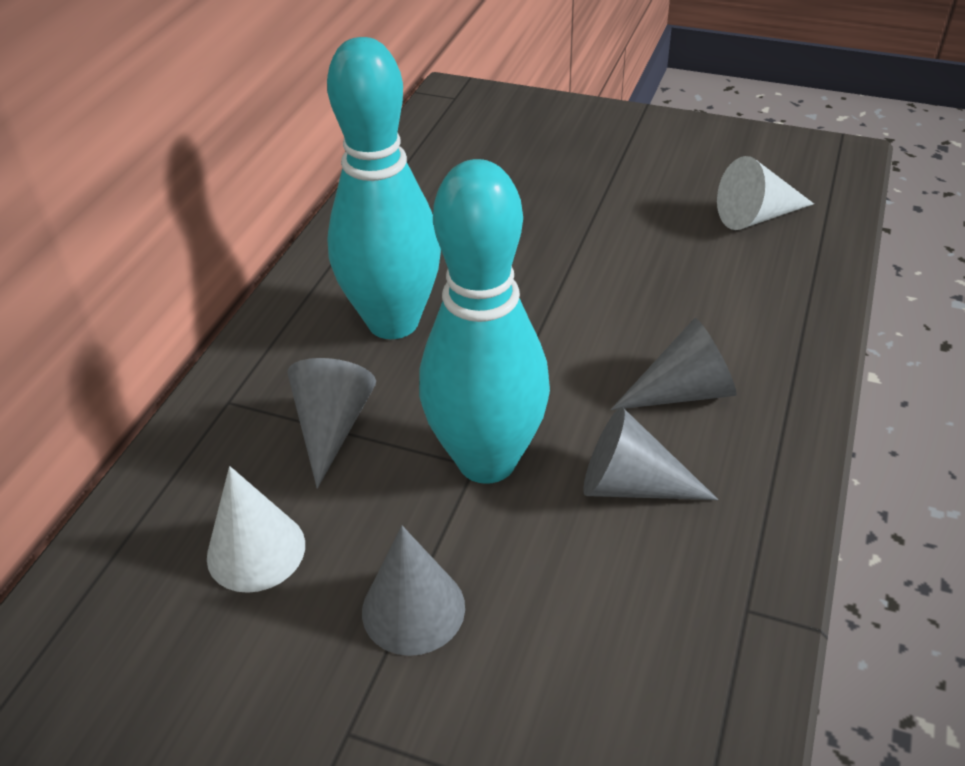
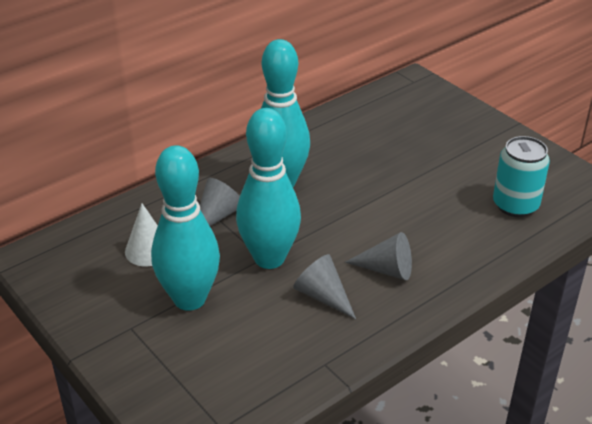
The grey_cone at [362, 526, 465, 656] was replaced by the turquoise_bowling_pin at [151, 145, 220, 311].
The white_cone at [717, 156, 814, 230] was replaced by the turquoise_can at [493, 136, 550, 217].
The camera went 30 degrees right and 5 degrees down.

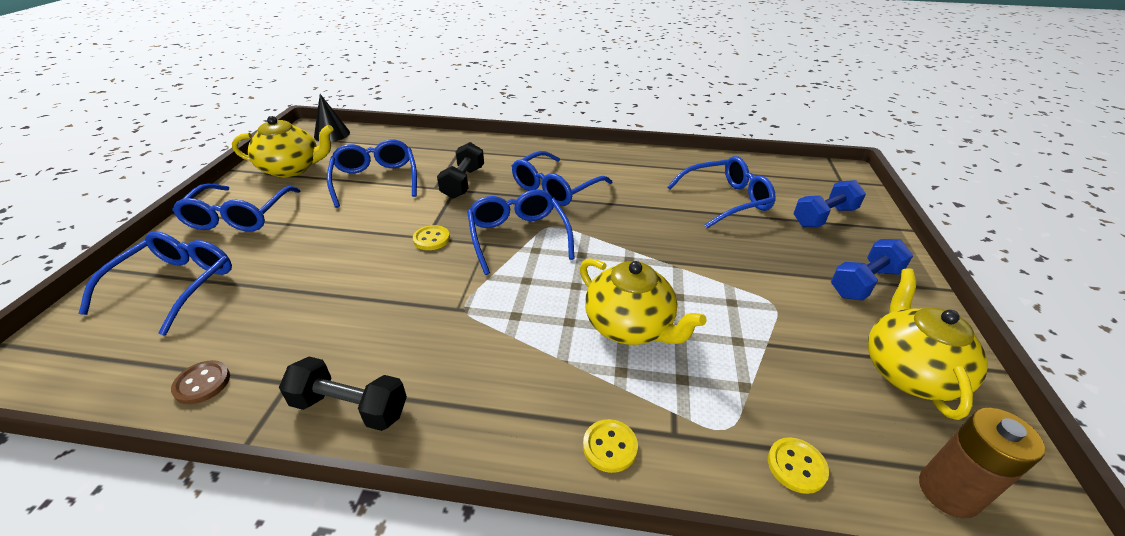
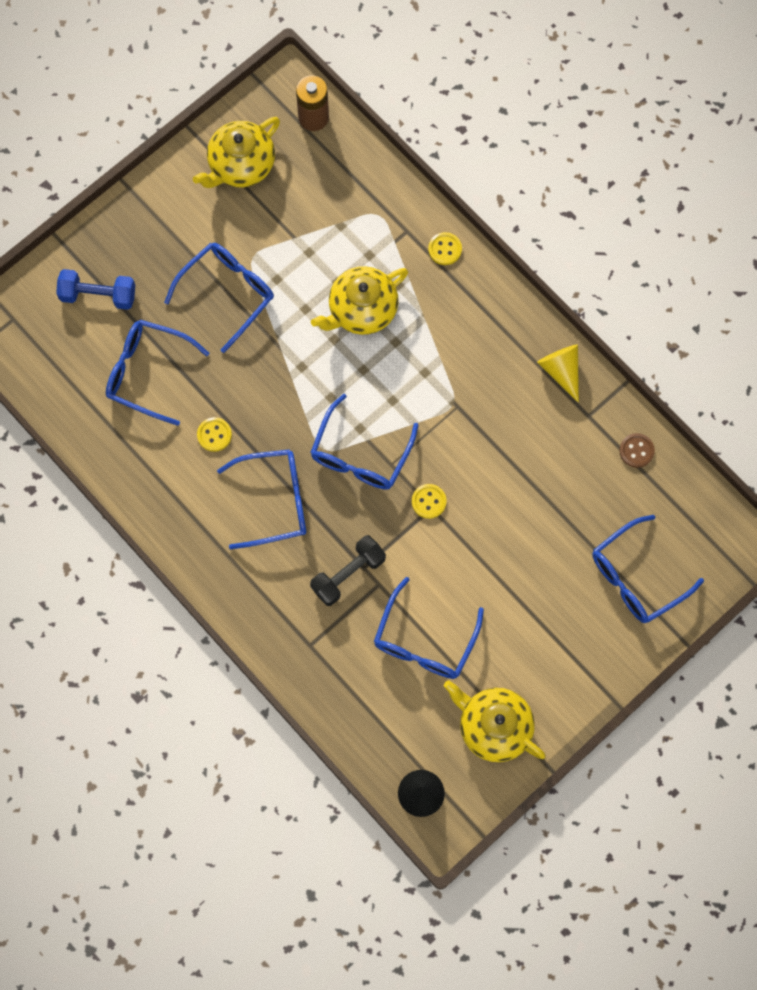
The blue_glasses moved from [172, 184, 301, 232] to [164, 243, 274, 353].
The yellow_button moved from [768, 437, 829, 494] to [197, 417, 232, 452].
The yellow_teapot at [580, 258, 707, 345] turned 120 degrees counterclockwise.
The black_dumbbell at [279, 356, 407, 431] was replaced by the yellow_cone at [537, 344, 579, 403].
The blue_dumbbell at [831, 239, 913, 301] disappeared.
The camera went 140 degrees left and 35 degrees up.

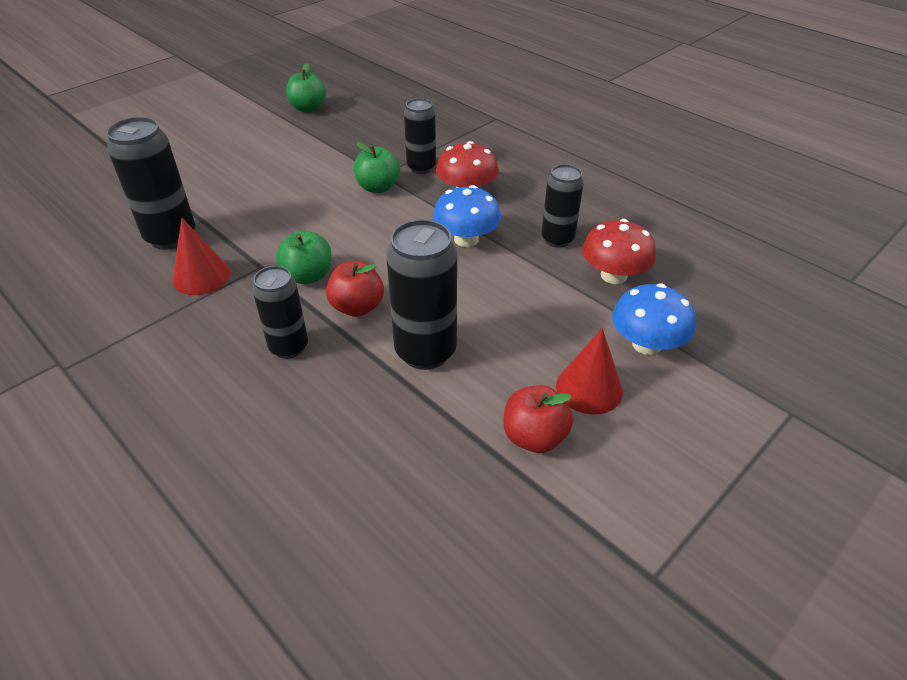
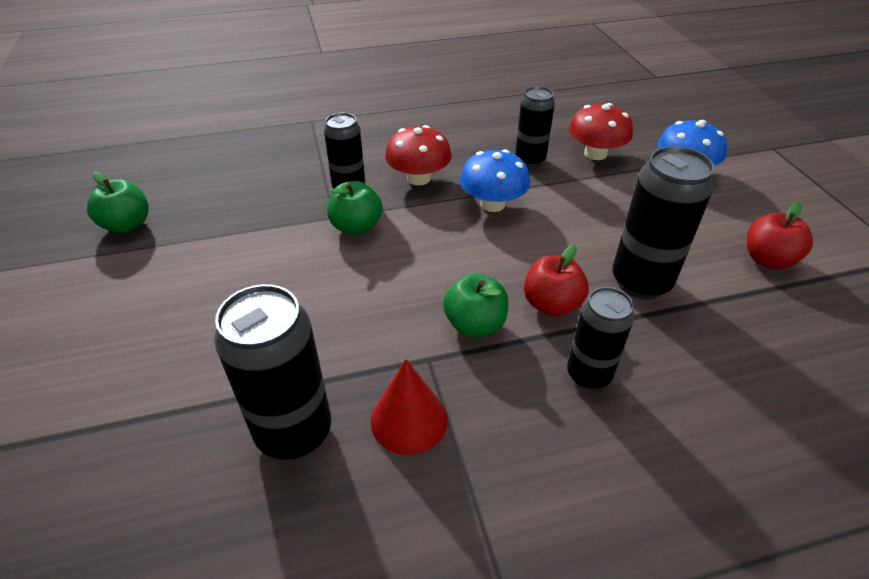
The red_cone at [556, 328, 623, 415] disappeared.
The camera went 60 degrees left and 0 degrees up.

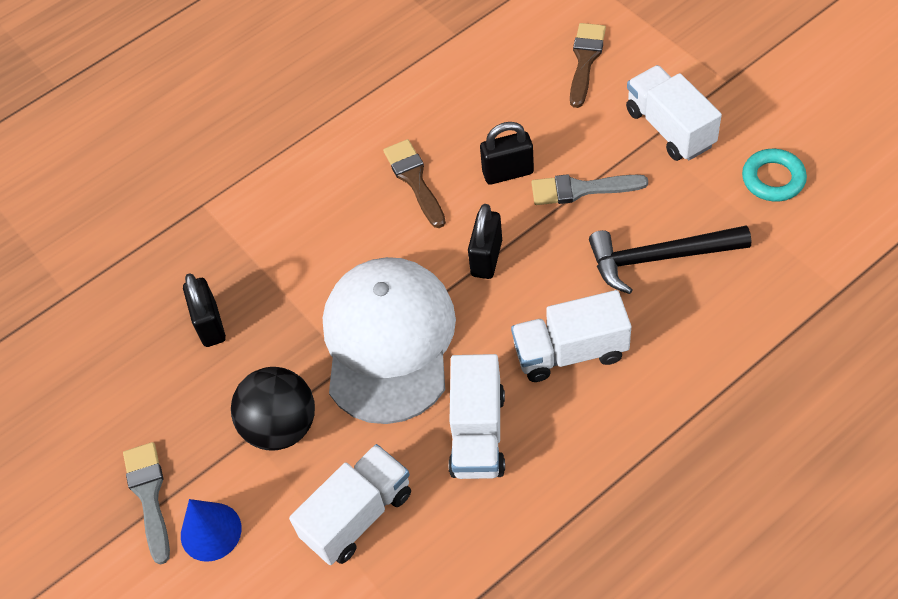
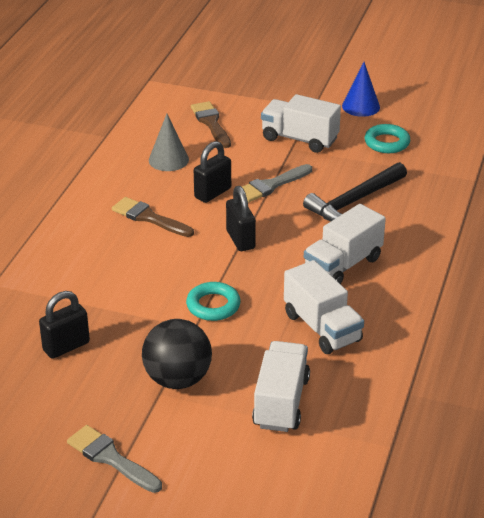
The black_padlock at [183, 273, 226, 347] turned 75 degrees counterclockwise.
The grey_cone at [149, 114, 189, 171] appeared.
The white_cap at [323, 257, 456, 424] was replaced by the turquoise_ring at [186, 282, 241, 321].
The blue_cone moved from [181, 499, 242, 562] to [342, 62, 380, 117].
The camera went 40 degrees left and 20 degrees down.

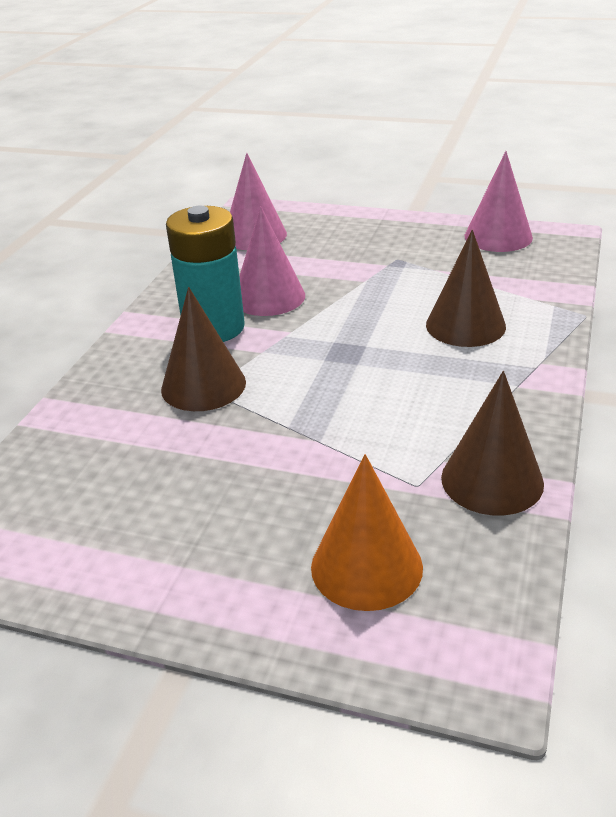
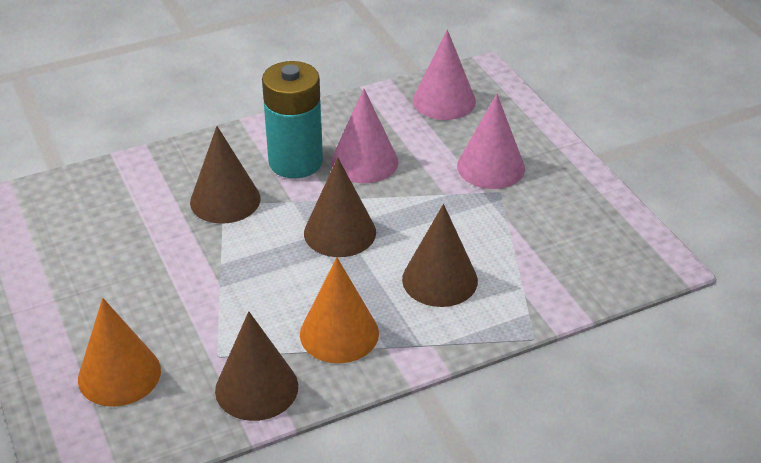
The orange_cone at [300, 257, 379, 363] appeared.
The brown_cone at [304, 157, 376, 257] appeared.
The pink_cone moved from [465, 151, 533, 252] to [457, 94, 525, 189].
The camera went 45 degrees right and 5 degrees up.

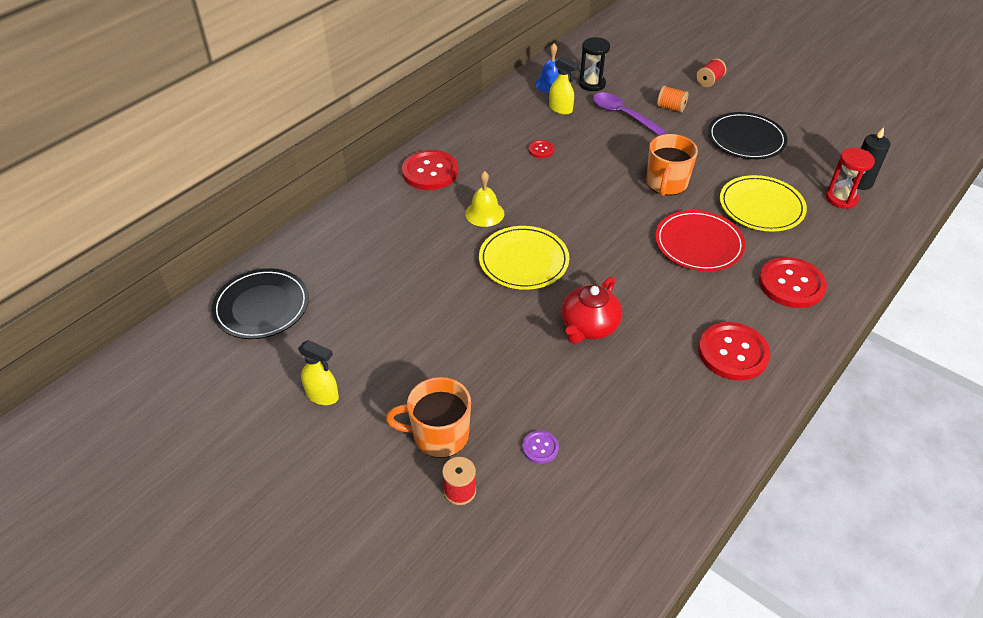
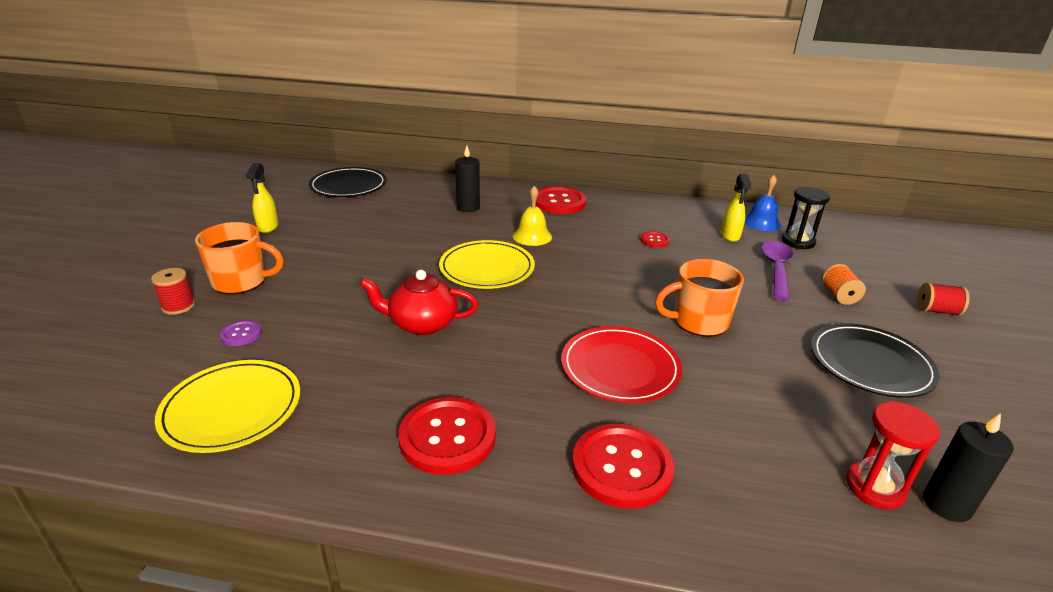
The yellow_plate moved from [720, 175, 807, 232] to [155, 360, 300, 453].
The orange_mug at [386, 377, 471, 458] turned 120 degrees clockwise.
The black_candle at [455, 146, 480, 212] appeared.
The camera went 60 degrees right and 15 degrees down.

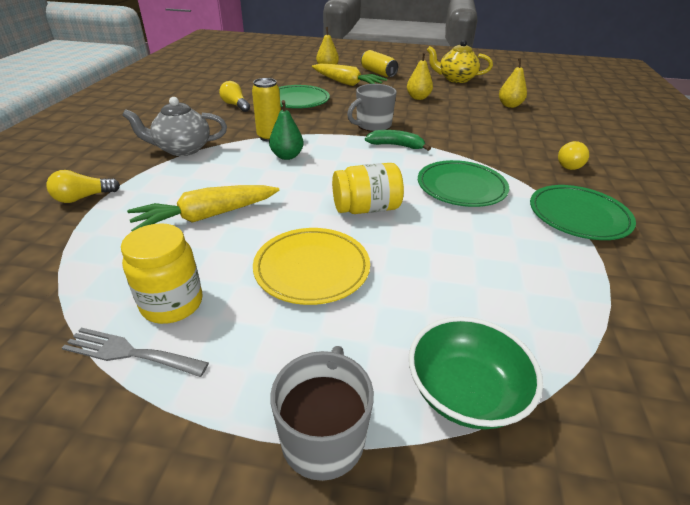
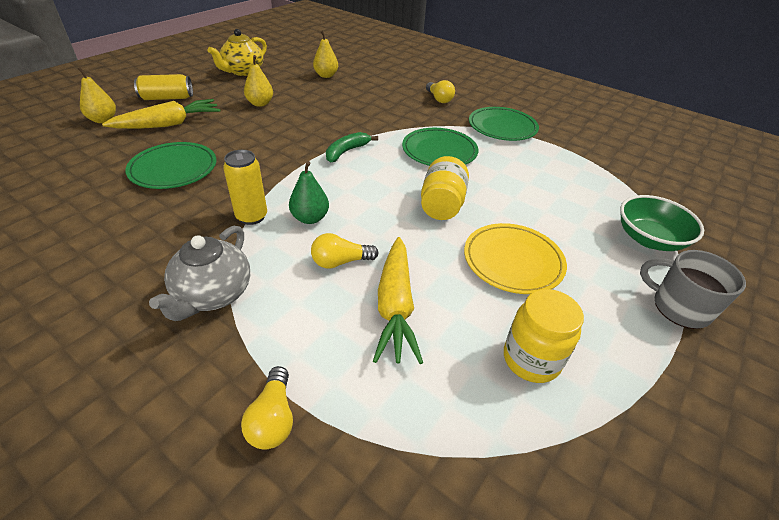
The yellow_light_bulb moved from [219, 81, 250, 112] to [311, 233, 379, 269].
The grey_fork at [62, 327, 209, 377] disappeared.
The grey_mug at [347, 84, 397, 132] disappeared.
The camera went 65 degrees left and 5 degrees up.

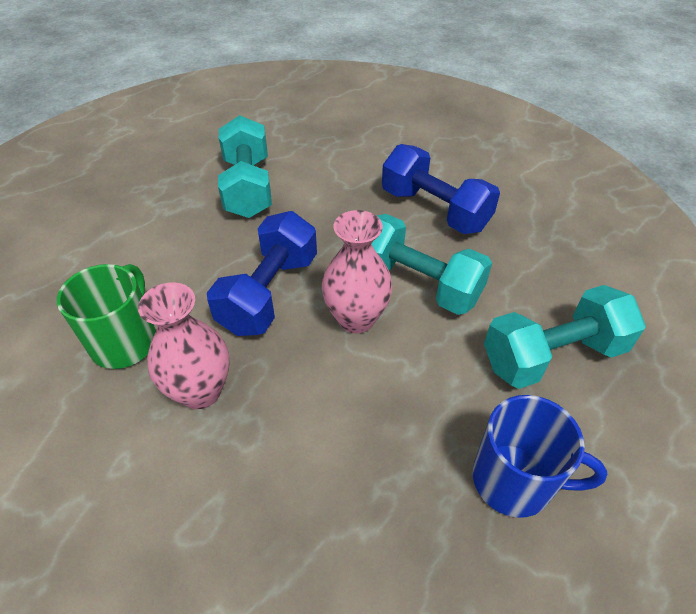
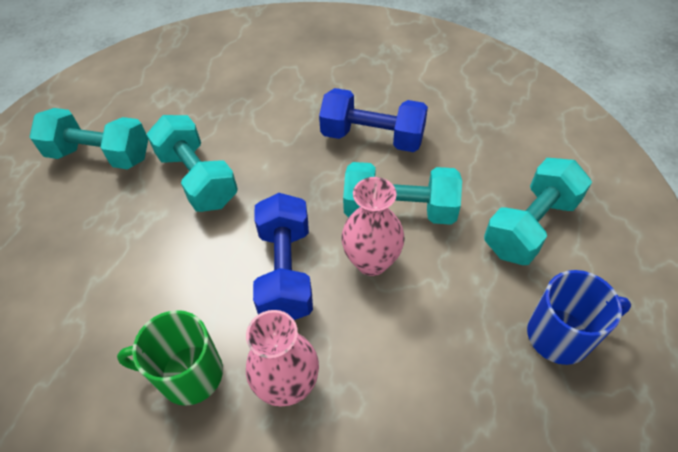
The turquoise_dumbbell at [30, 108, 148, 169] appeared.
The green_mug at [57, 264, 156, 369] turned 75 degrees counterclockwise.
The camera went 25 degrees left and 5 degrees up.

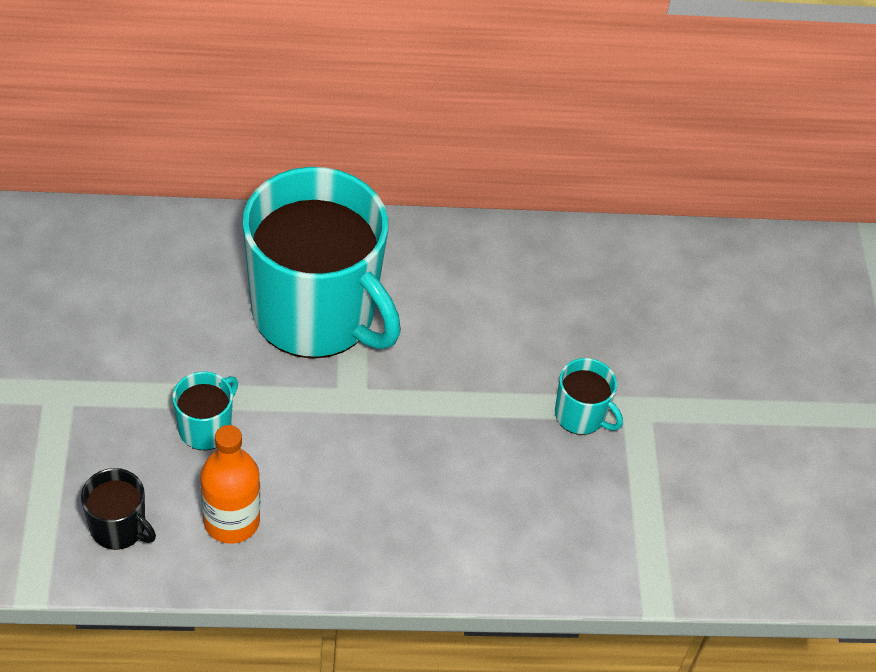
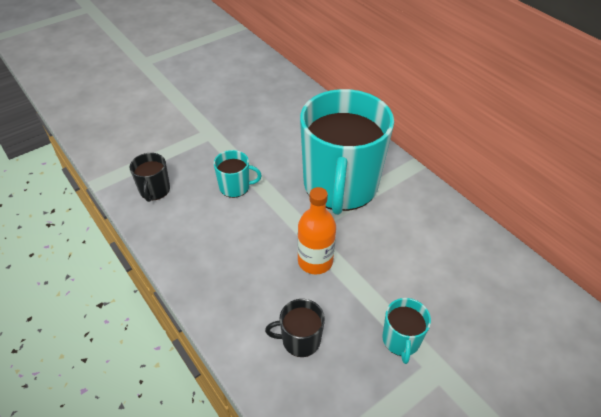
The black_mug at [265, 299, 325, 357] appeared.
The orange_bottle moved from [200, 425, 260, 544] to [297, 187, 336, 274].
The camera went 60 degrees right and 5 degrees down.

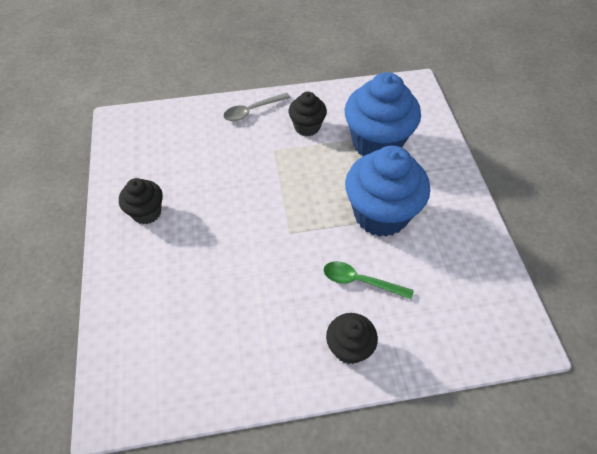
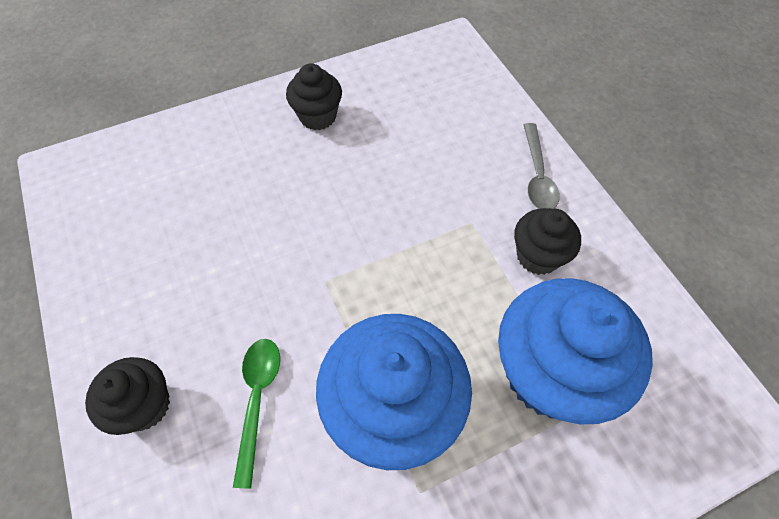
The grey_spoon at [223, 93, 290, 121] turned 135 degrees counterclockwise.
The camera went 75 degrees right and 5 degrees up.

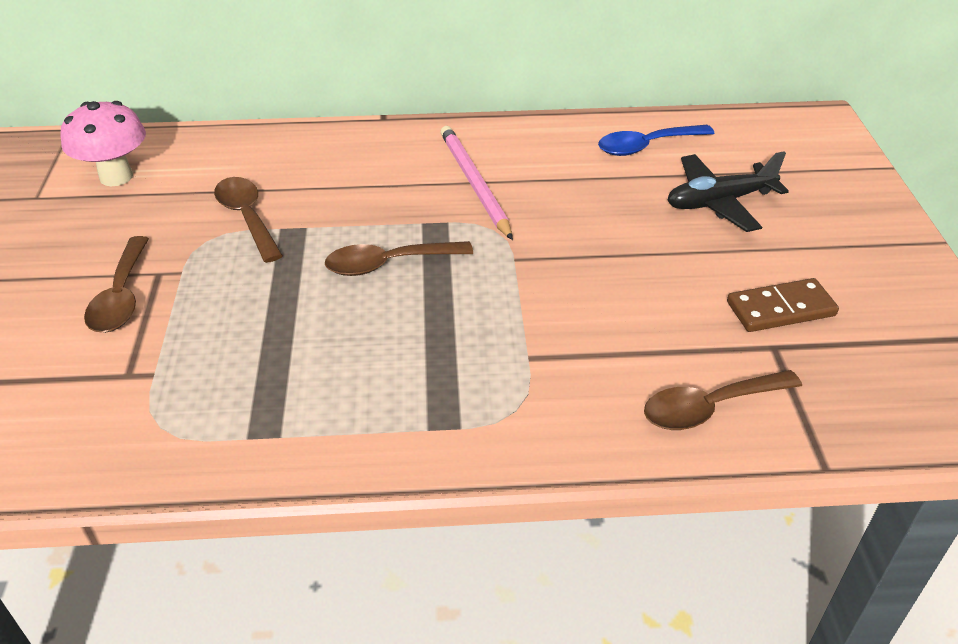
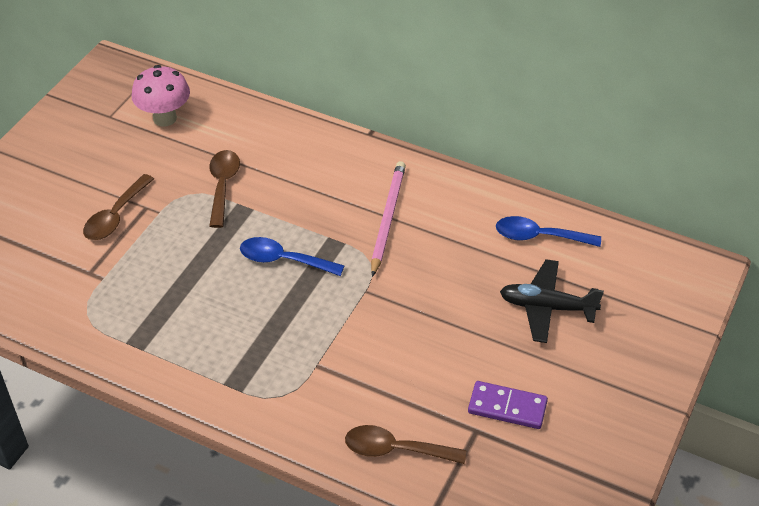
The brown_spoon at [325, 241, 473, 276] became the blue_spoon at [240, 237, 345, 276].
The brown_domino at [727, 278, 839, 332] became the purple_domino at [468, 381, 548, 429].
The camera went 30 degrees right and 5 degrees up.

